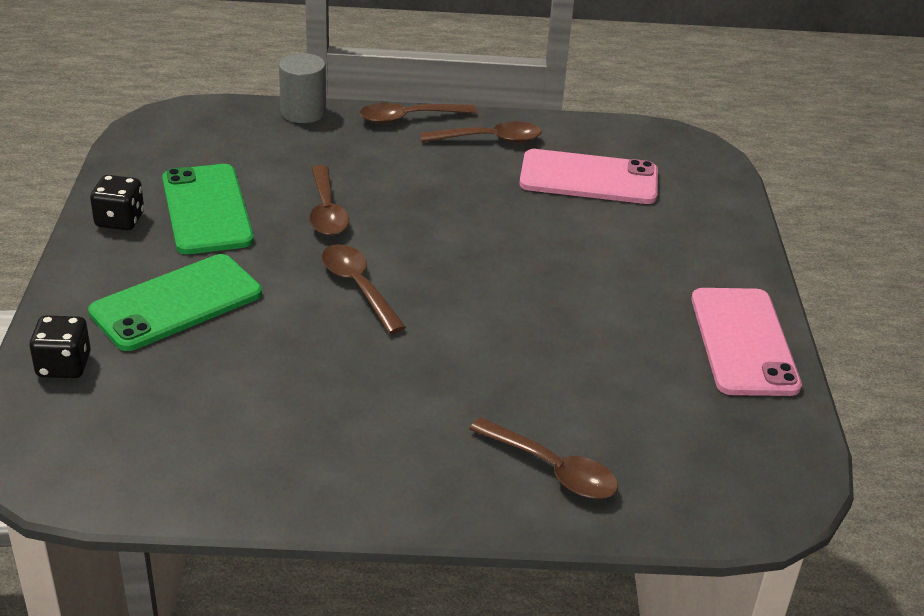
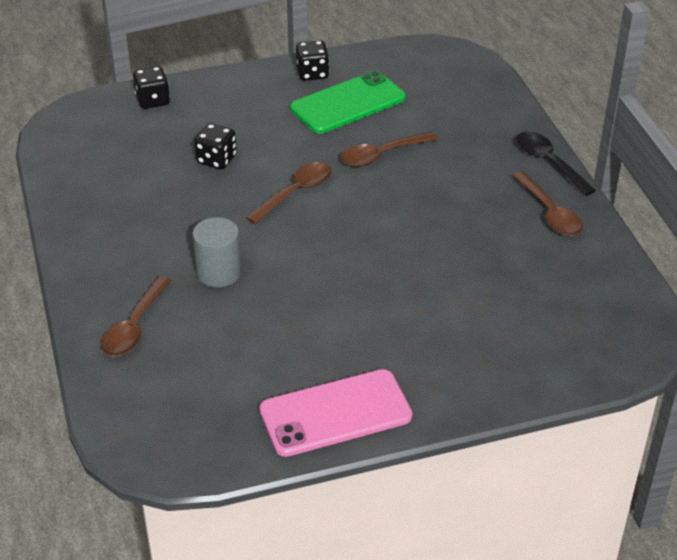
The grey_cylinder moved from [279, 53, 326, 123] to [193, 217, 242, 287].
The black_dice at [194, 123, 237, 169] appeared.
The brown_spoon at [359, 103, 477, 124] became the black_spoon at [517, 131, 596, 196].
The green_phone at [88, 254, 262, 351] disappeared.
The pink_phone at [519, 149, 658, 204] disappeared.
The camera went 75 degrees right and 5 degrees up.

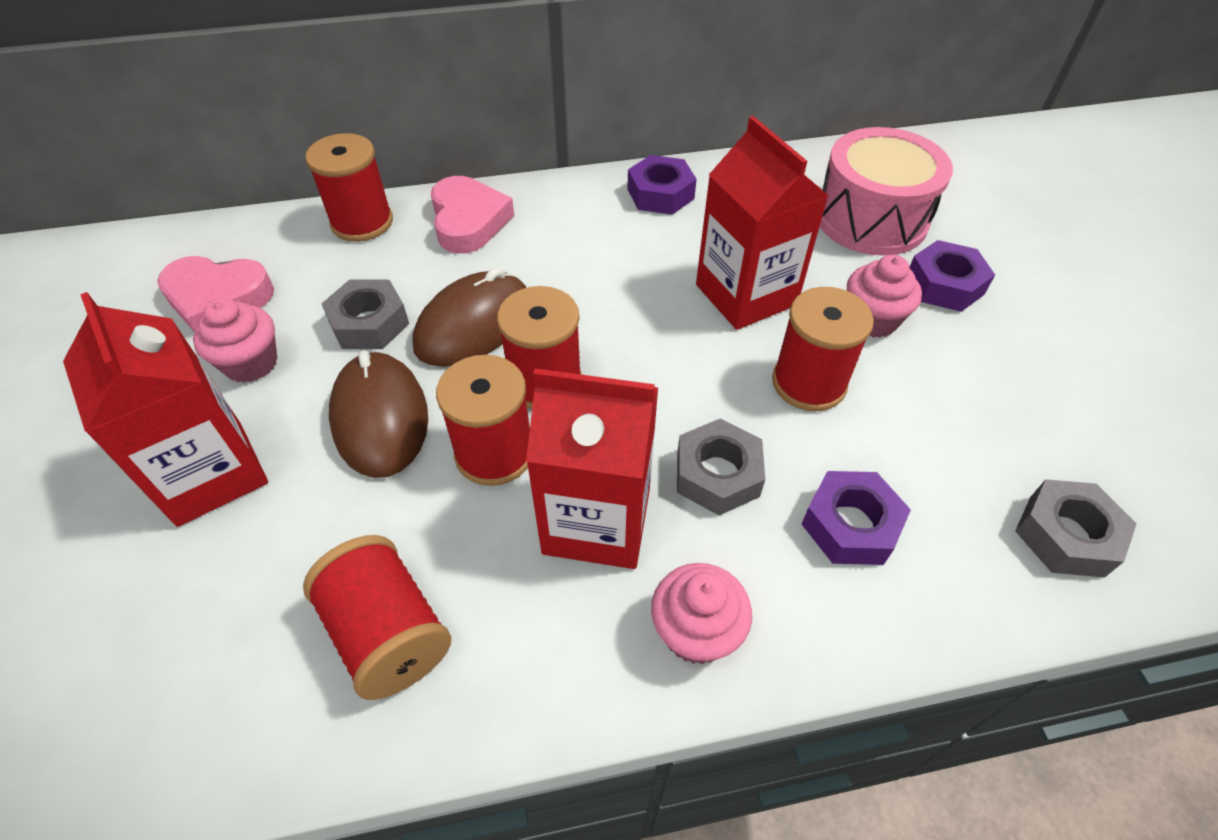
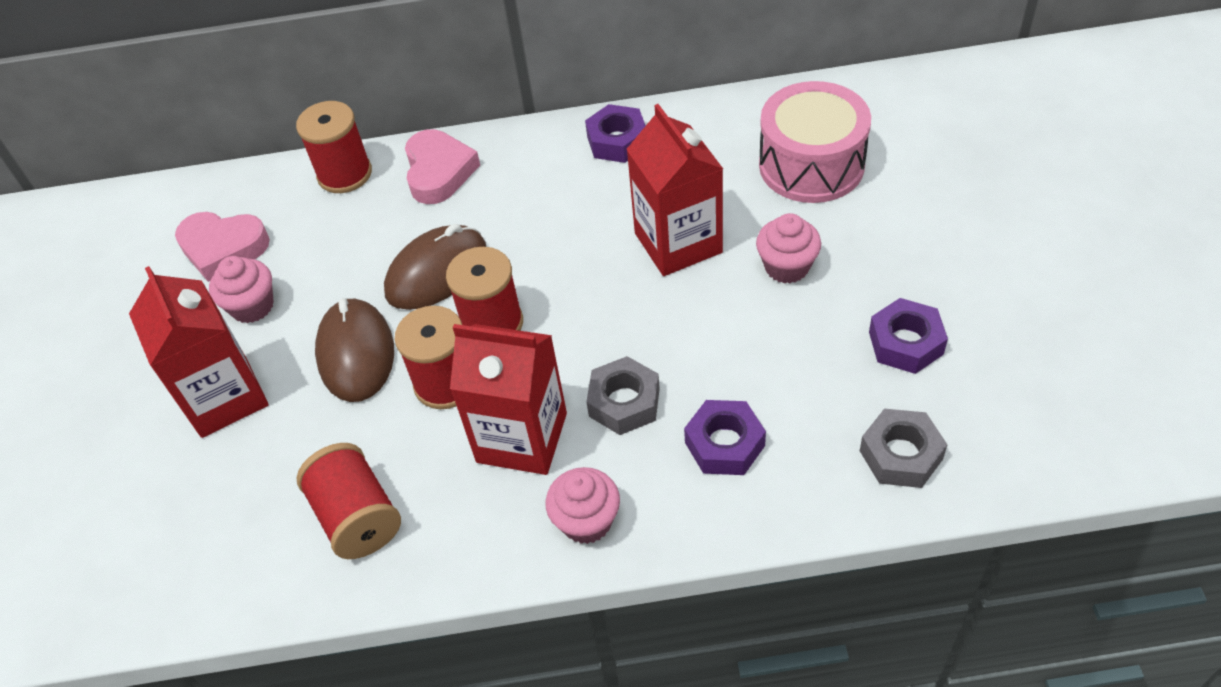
The purple_nut moved from [910, 240, 995, 312] to [869, 298, 948, 374].
The grey_nut at [321, 279, 409, 349] disappeared.
The red_spool at [772, 287, 874, 411] disappeared.
The camera went 10 degrees right and 0 degrees up.

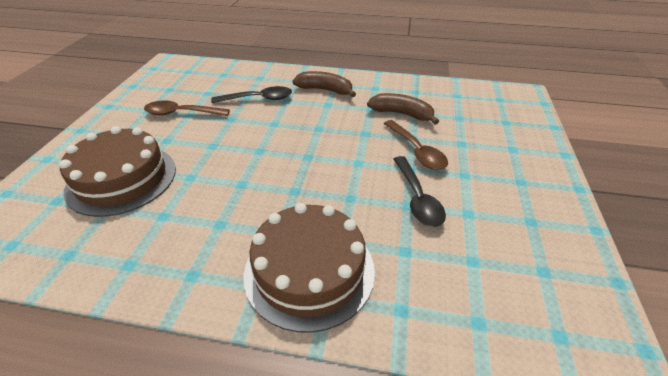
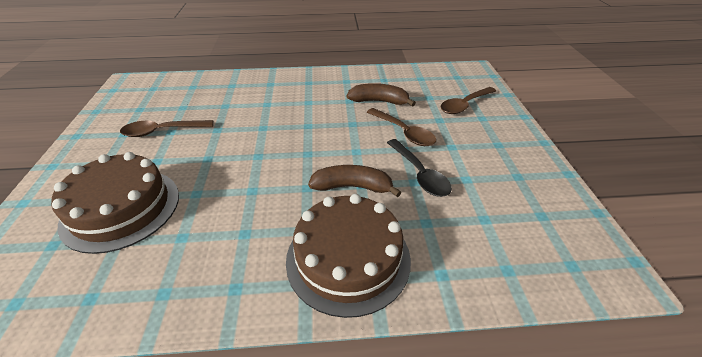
The brown_banana moved from [293, 71, 356, 97] to [308, 165, 401, 197].
The brown_spoon at [441, 87, 496, 114] appeared.
The black_spoon at [211, 86, 292, 103] disappeared.
The camera went 15 degrees left and 0 degrees up.

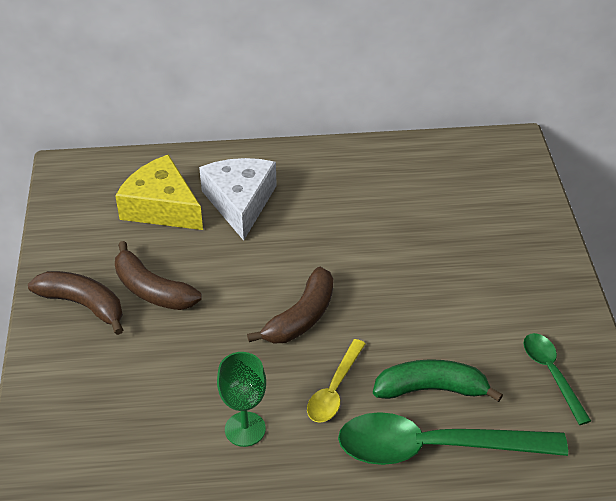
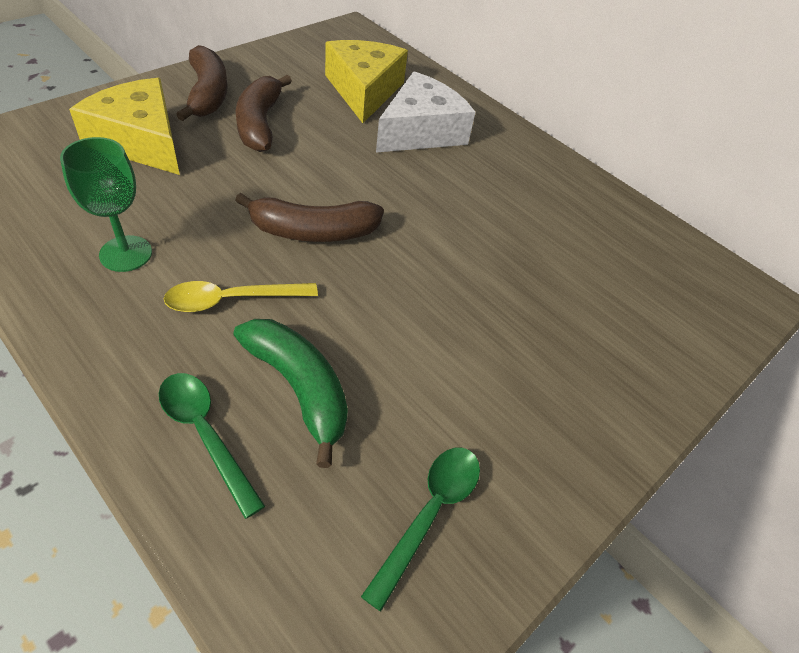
The yellow_cheese at [69, 78, 180, 175] appeared.
The green_spoon at [338, 412, 568, 465] changed to 0.53 times the size.
The camera went 45 degrees right and 5 degrees up.

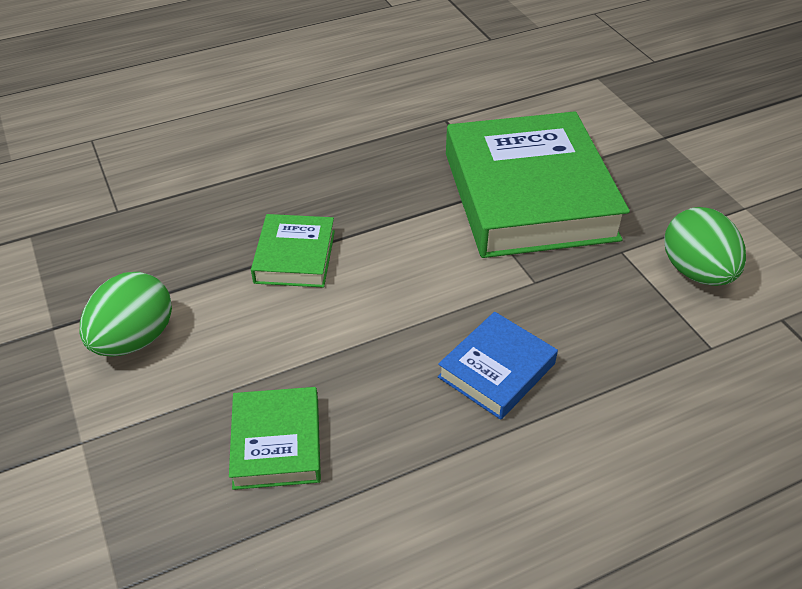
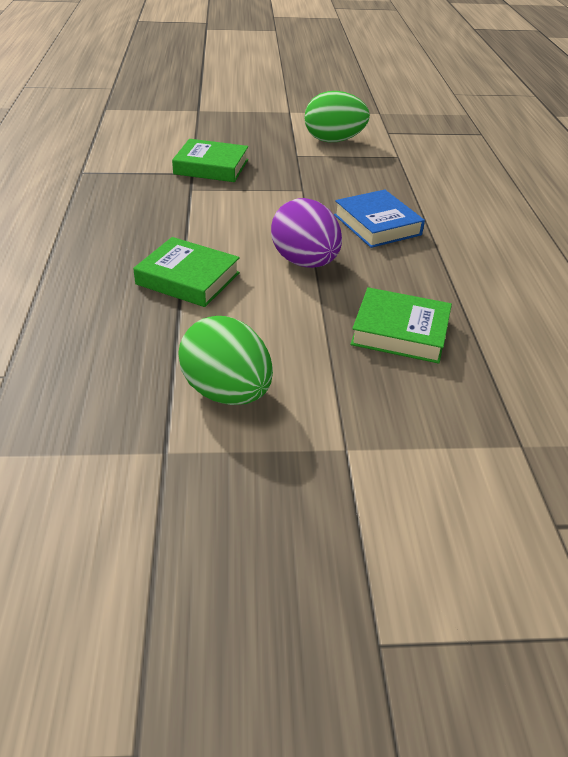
The green_book at [446, 111, 630, 258] changed to 0.47 times the size.
The purple_egg at [271, 198, 342, 268] appeared.
The camera went 70 degrees left and 5 degrees down.

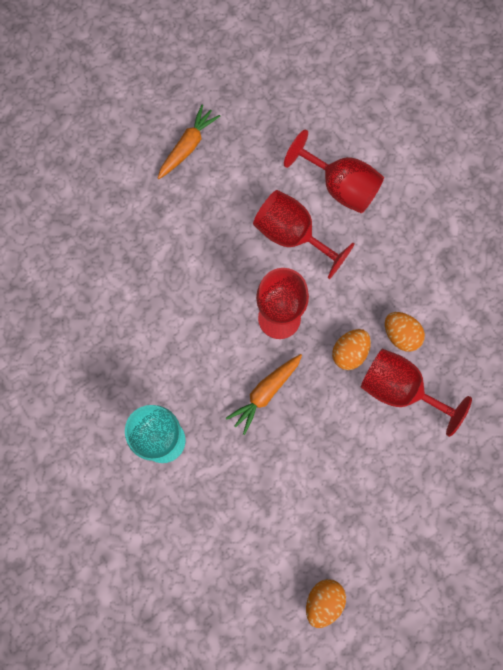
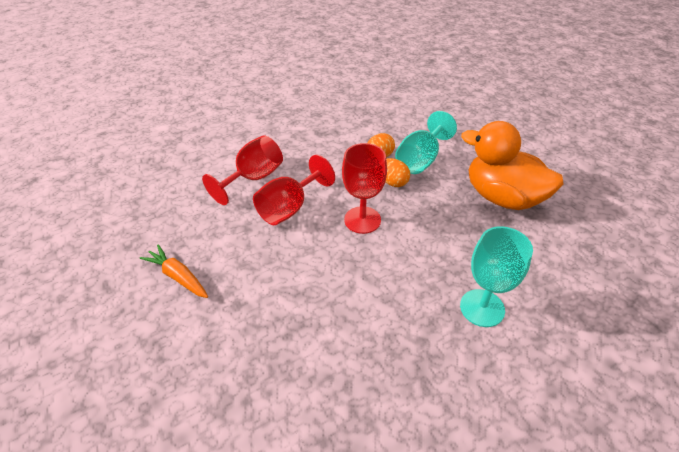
The red_goblet at [361, 349, 472, 437] became the turquoise_goblet at [395, 111, 457, 174].
The orange_duck at [461, 121, 563, 210] appeared.
The orange_carrot at [226, 354, 302, 435] disappeared.
The orange_egg at [306, 579, 346, 628] disappeared.
The camera went 85 degrees left and 30 degrees down.

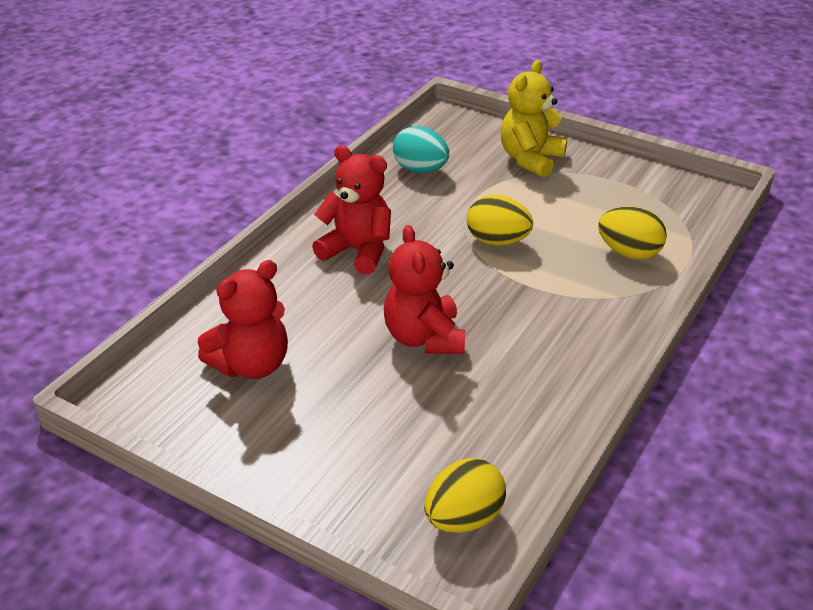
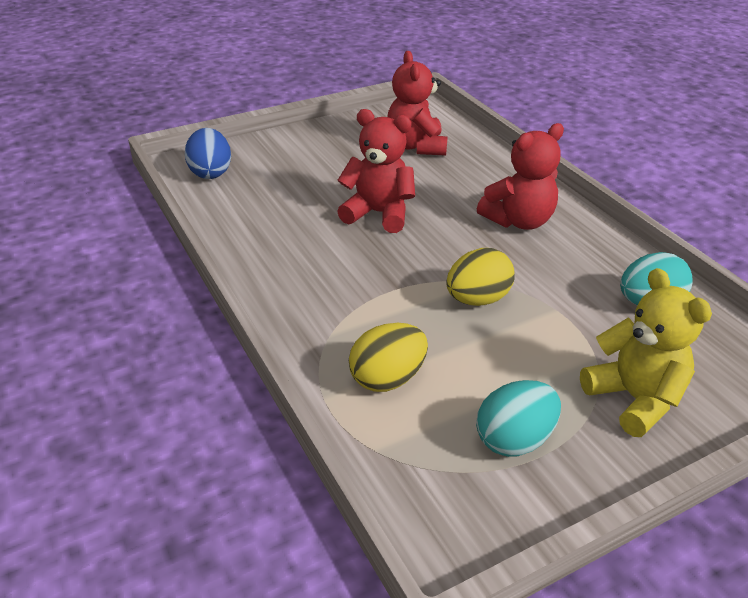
The yellow_egg at [424, 458, 506, 533] became the blue_egg at [185, 128, 231, 179].
The turquoise_egg at [476, 380, 561, 457] appeared.
The camera went 120 degrees right and 0 degrees up.

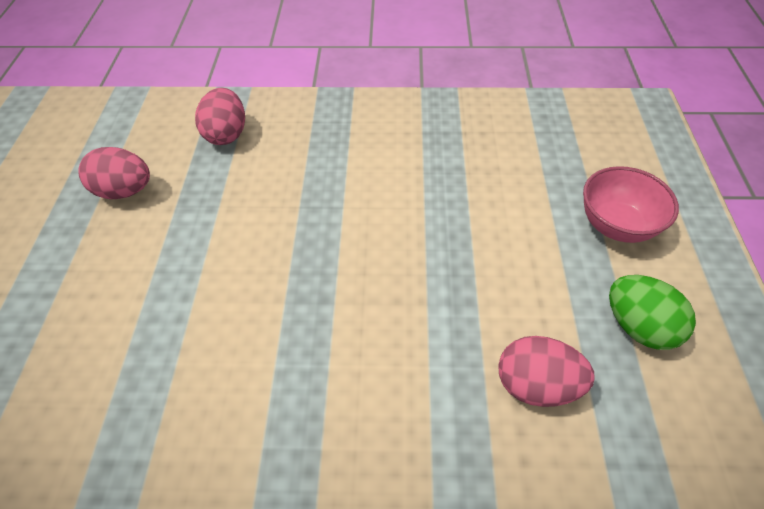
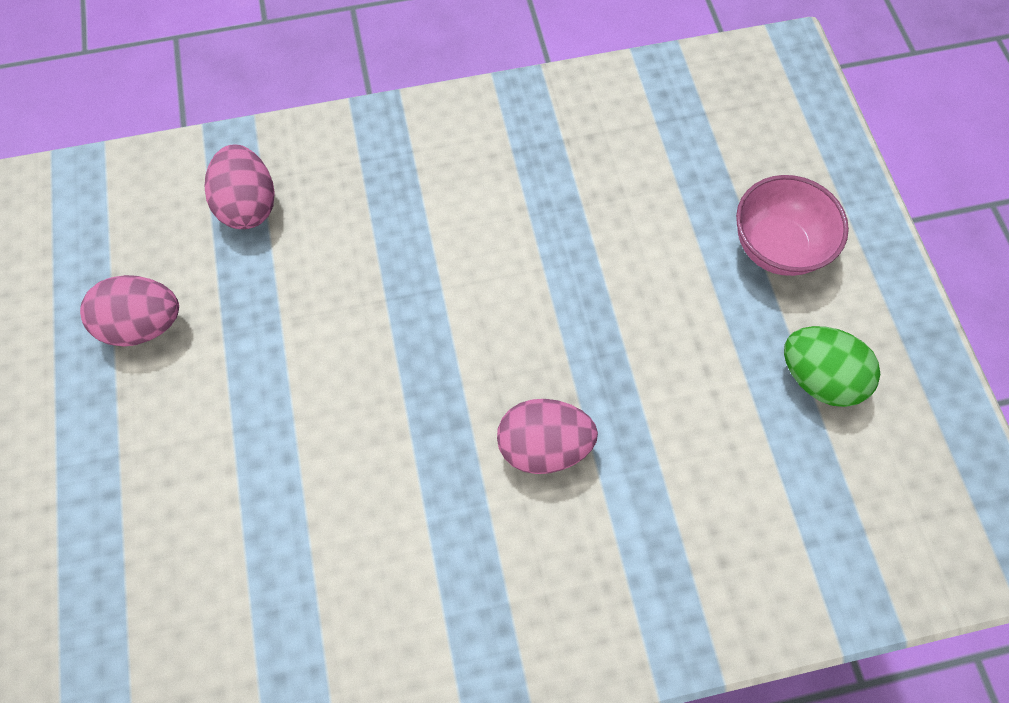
The pink_egg moved from [498, 336, 595, 407] to [497, 399, 598, 474].
The camera went 15 degrees left and 15 degrees up.

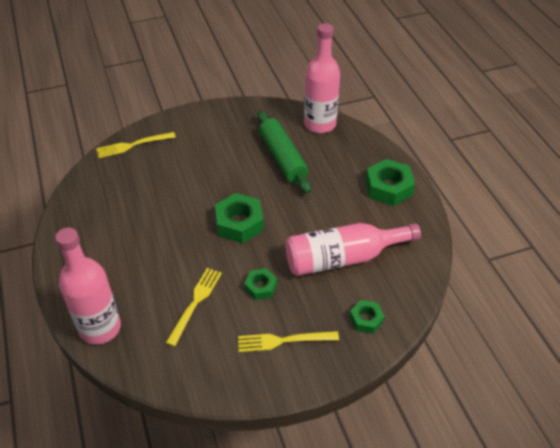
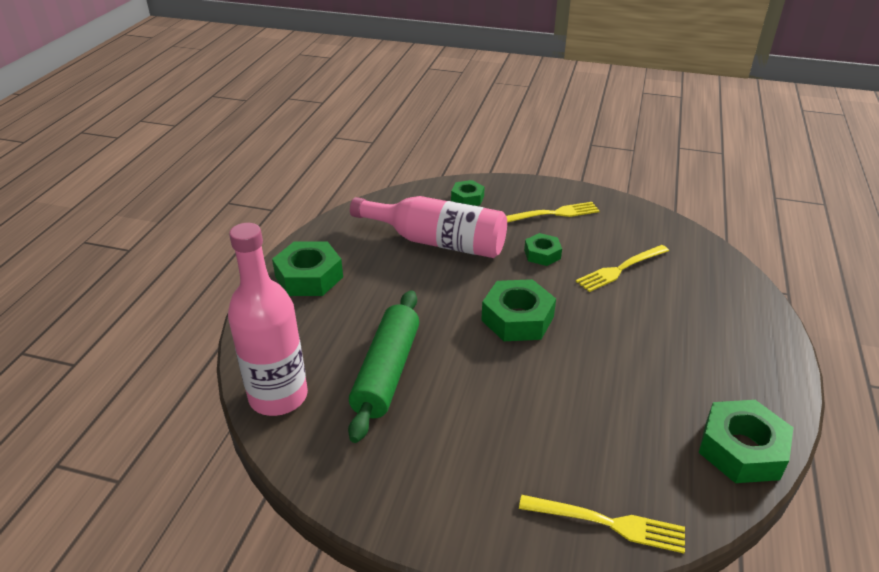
The yellow_fork at [238, 331, 339, 352] turned 45 degrees counterclockwise.
The green_nut at [699, 400, 794, 483] appeared.
The pink_bottle at [55, 227, 121, 345] disappeared.
The camera went 145 degrees left and 10 degrees down.

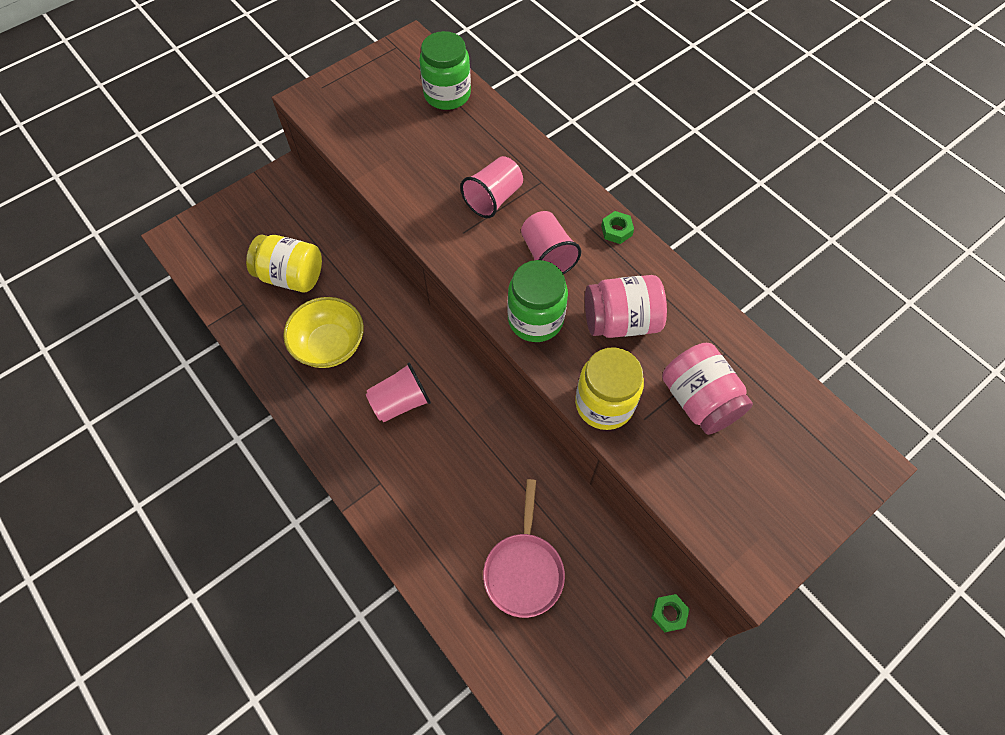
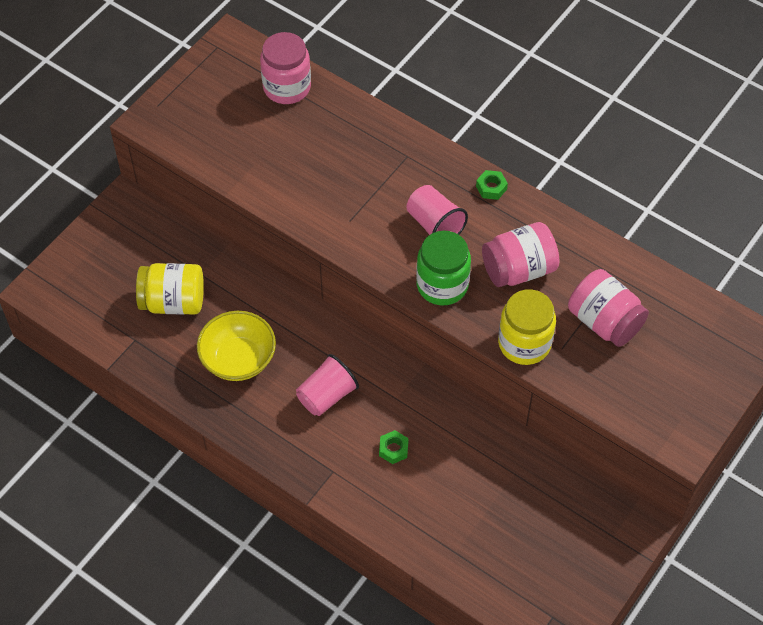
The green_jar at [419, 31, 471, 110] became the pink_jar at [260, 32, 311, 104].
The green_nut moved from [651, 594, 689, 632] to [379, 430, 409, 464].
The pink_cup at [460, 156, 523, 218] disappeared.
The pink_pan at [483, 479, 565, 618] disappeared.
The camera went 15 degrees left and 5 degrees down.

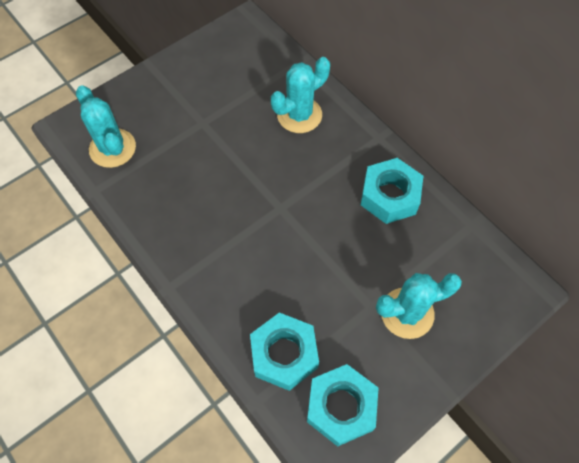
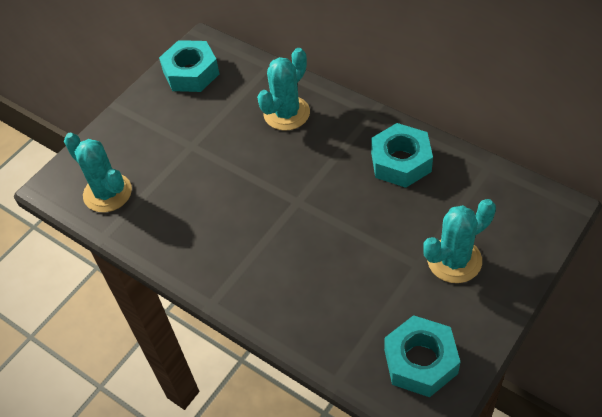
The turquoise_nut moved from [250, 313, 319, 391] to [159, 40, 220, 92].
The camera went 10 degrees left and 10 degrees down.

